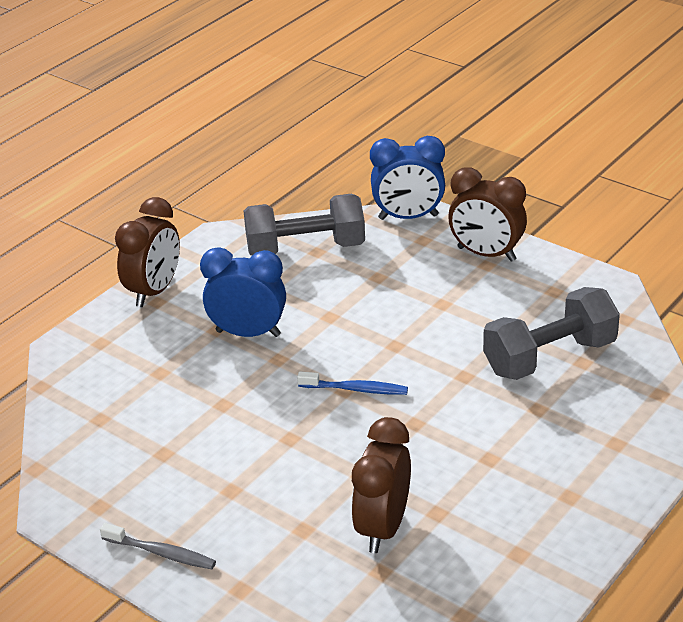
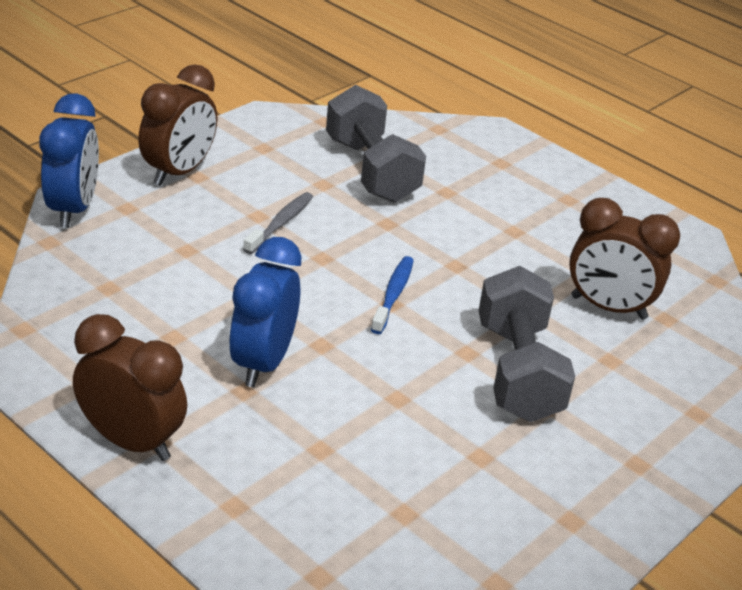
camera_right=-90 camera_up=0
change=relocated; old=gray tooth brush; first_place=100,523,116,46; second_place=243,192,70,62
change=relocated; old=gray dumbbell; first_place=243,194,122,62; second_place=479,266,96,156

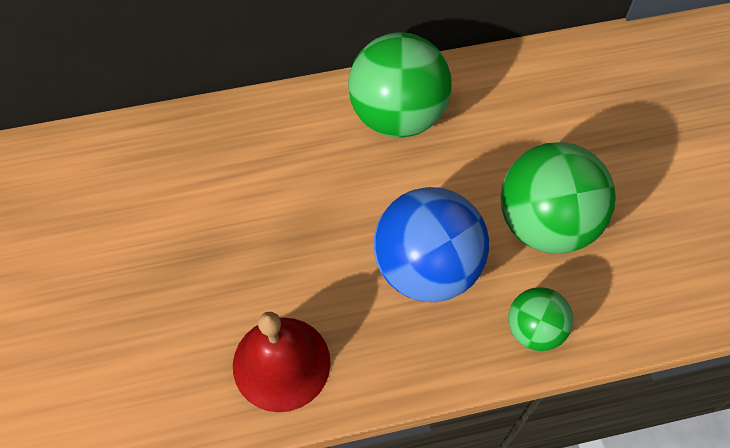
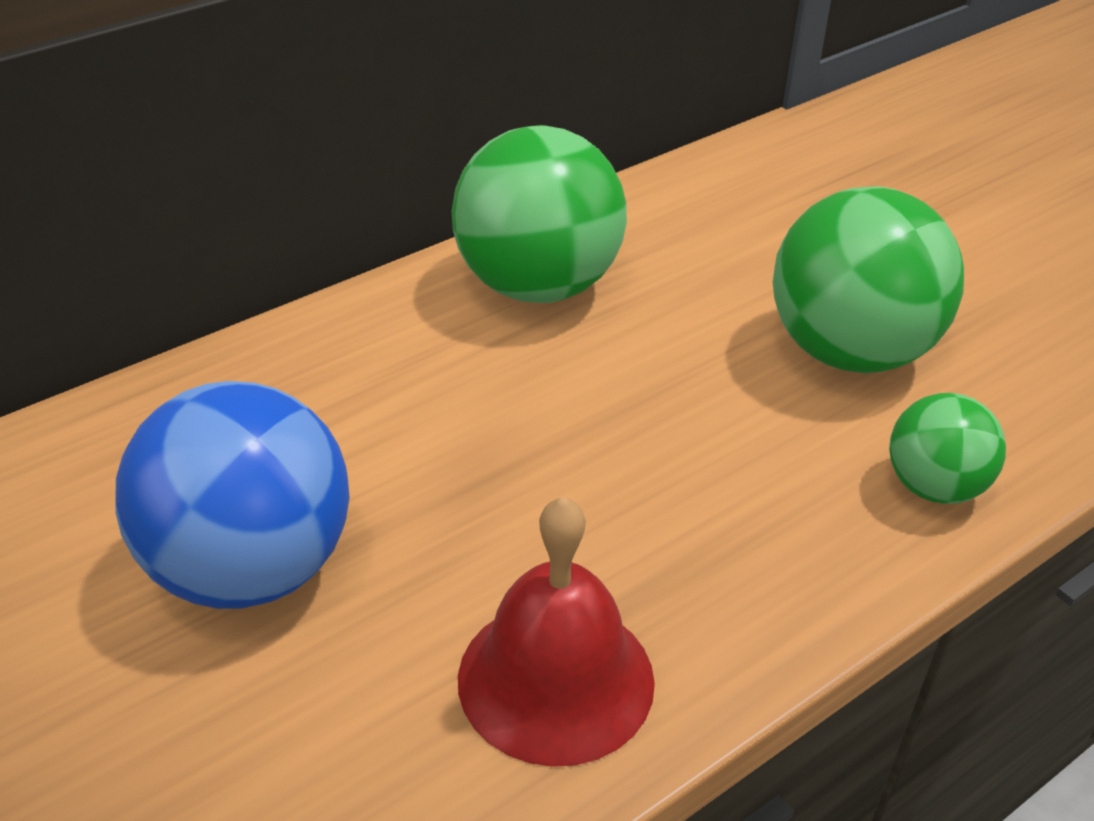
camera_right=-25 camera_up=-20
change=relocated; old=cobalt ball; first_place=374,187,115,115; second_place=116,381,234,228

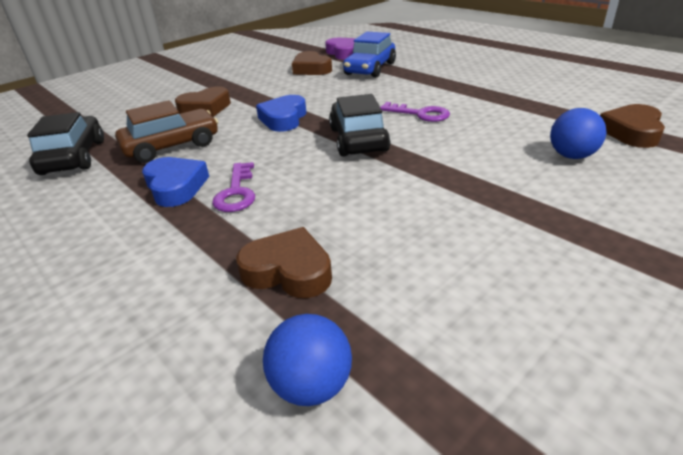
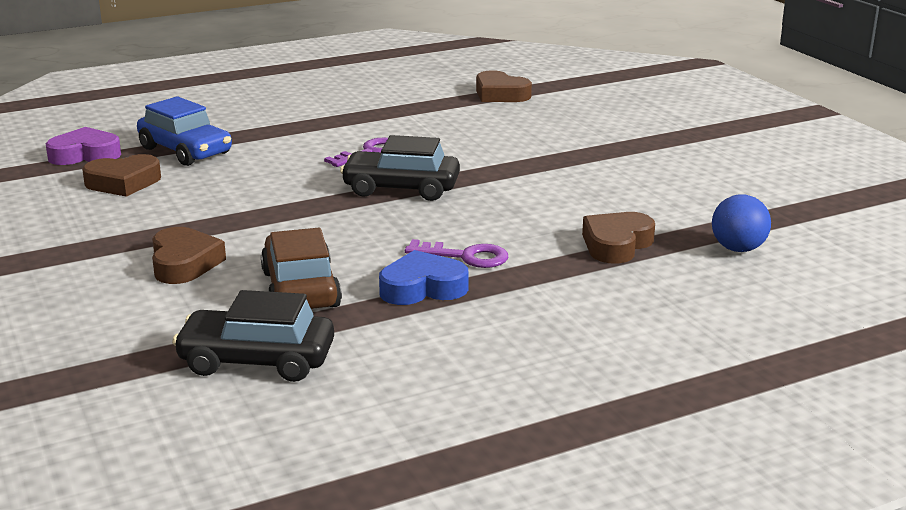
camera_right=-75 camera_up=-10
change=missing; old=cobalt heart shape; first_place=256,95,50,37
change=missing; old=cobalt ball; first_place=550,108,57,51

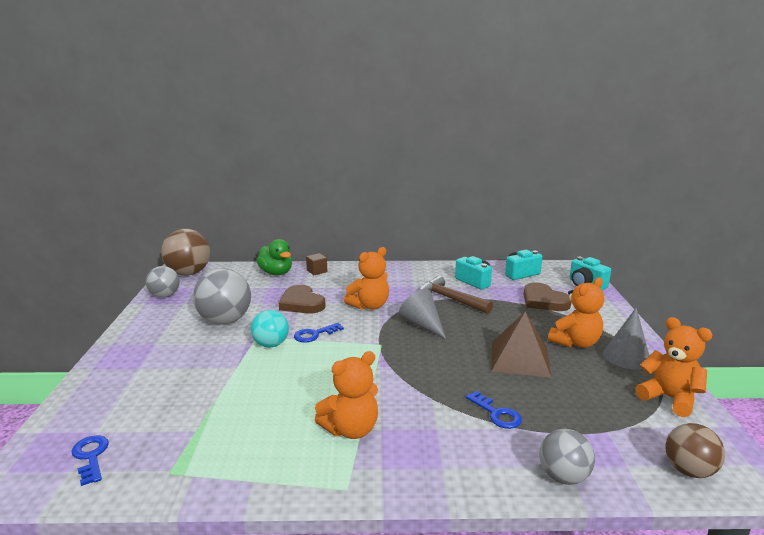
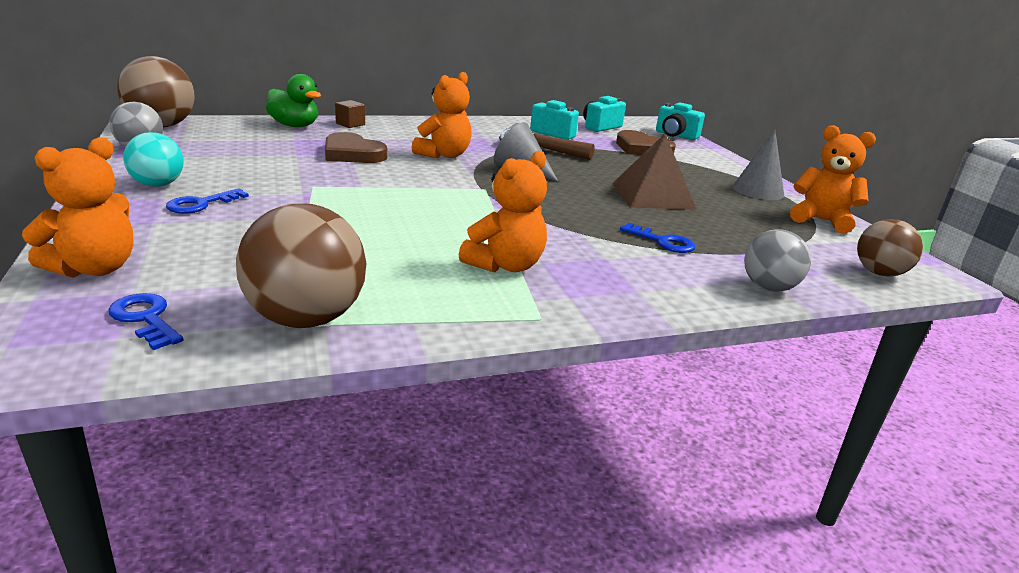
camera_right=-20 camera_up=5
change=relocated; old=bright orange teddy; first_place=548,277,56,71; second_place=22,137,112,141
change=relocated; old=aqua ball; first_place=251,310,38,37; second_place=123,132,61,55
change=relocated; old=cobalt key; first_place=294,323,50,20; second_place=166,188,83,26
change=appeared; new=dark brown ball; second_place=236,203,130,125
change=missing; old=gray ball; first_place=193,268,58,57

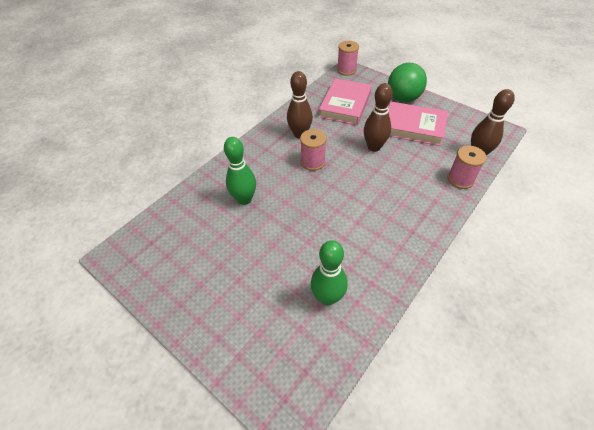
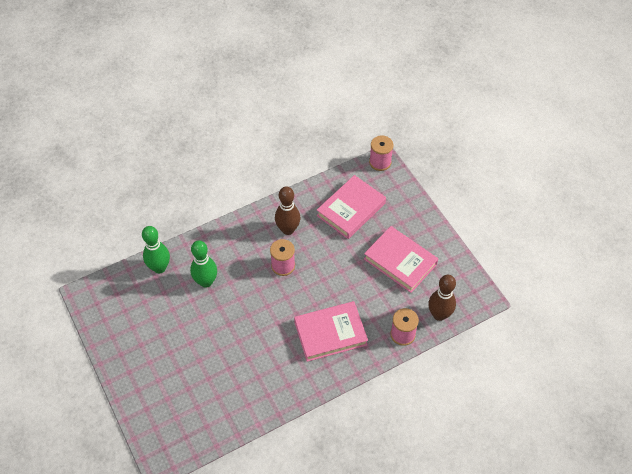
camera_right=20 camera_up=5
change=relocated; old=emerald skittle; first_place=311,240,37,65; second_place=142,226,28,47
change=appeared; new=rosy hardcover; second_place=294,301,74,61
change=missing; old=dark brown skittle; first_place=364,83,29,69
change=missing; old=emerald ball; first_place=388,63,39,39

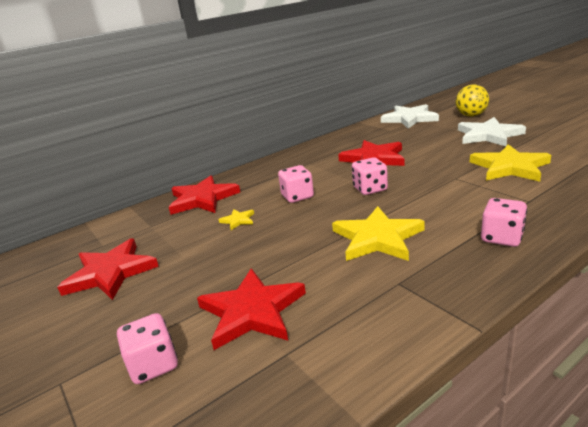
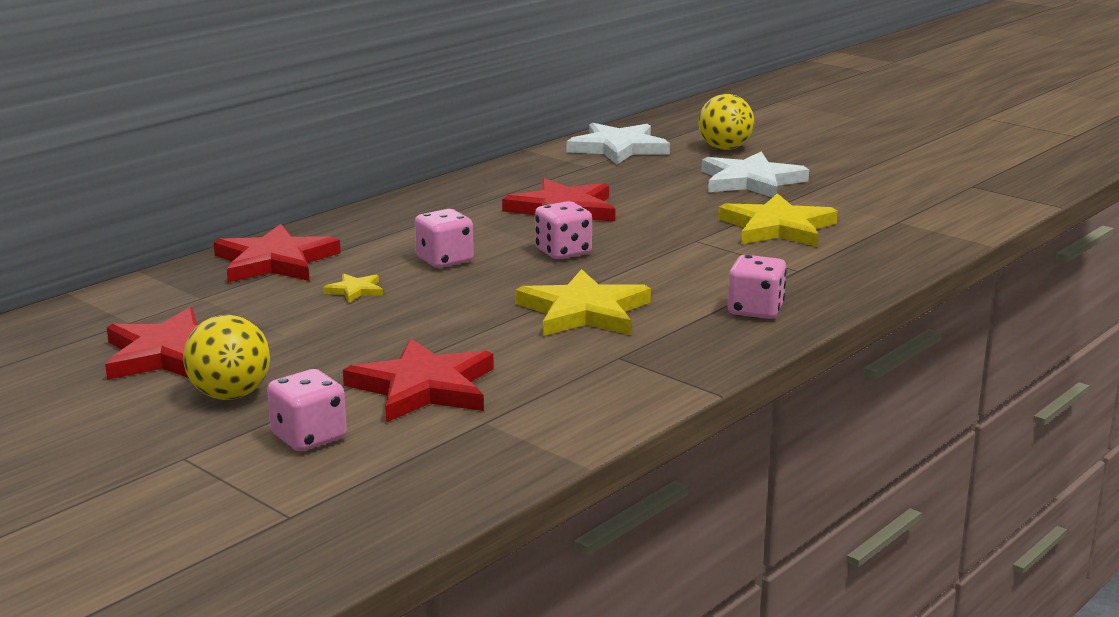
camera_right=-15 camera_up=-5
change=appeared; new=bright yellow ball; second_place=183,315,87,85

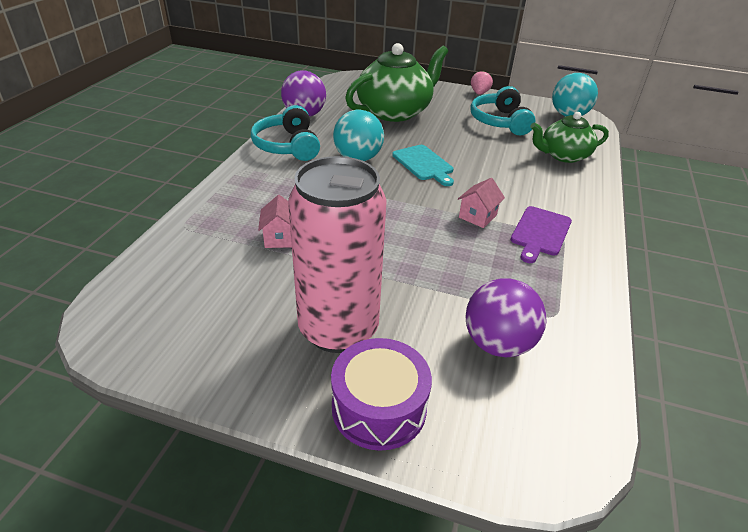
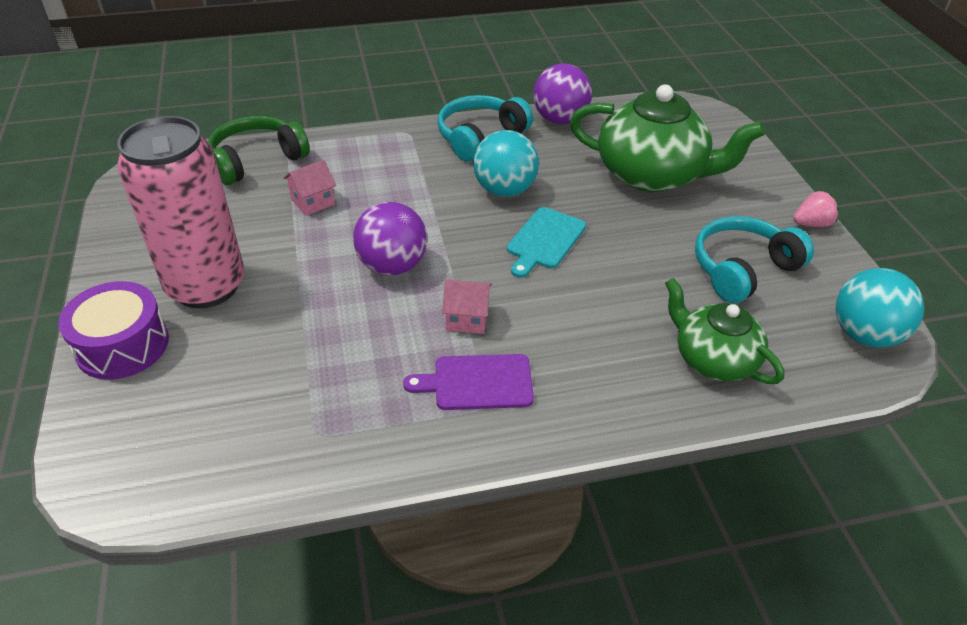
camera_right=60 camera_up=5
change=appeared; new=emerald headphones; second_place=208,116,102,69
change=relocated; old=violet ball; first_place=465,278,82,79; second_place=353,202,74,73

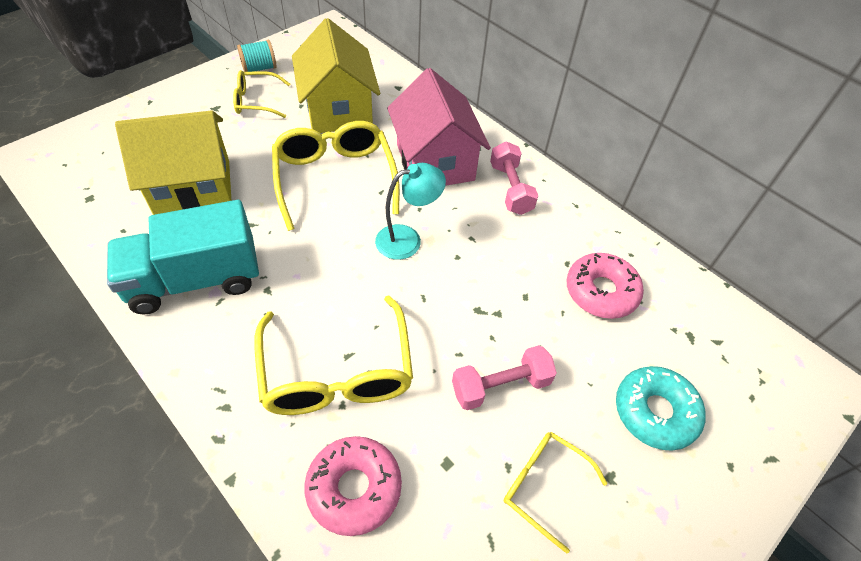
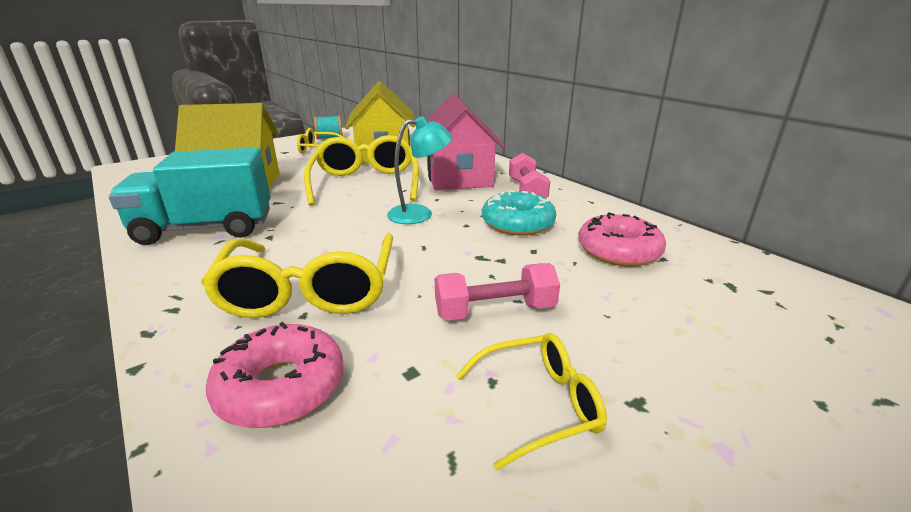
camera_right=10 camera_up=-25
change=spun; old=bright yellow spectacles; first_place=504,432,104,122; second_place=456,333,151,138; degrees=120
change=relocated; old=aqua doughnut; first_place=616,366,90,85; second_place=482,190,74,46

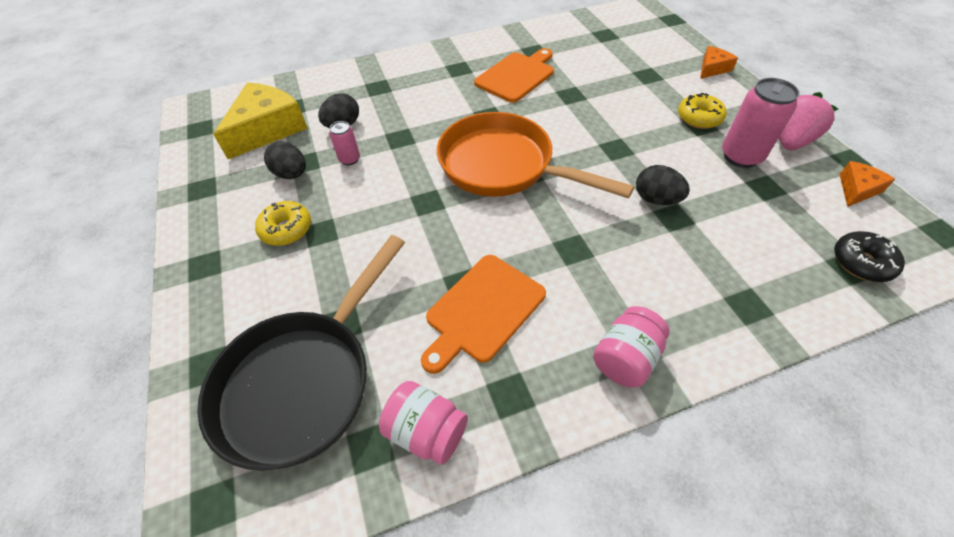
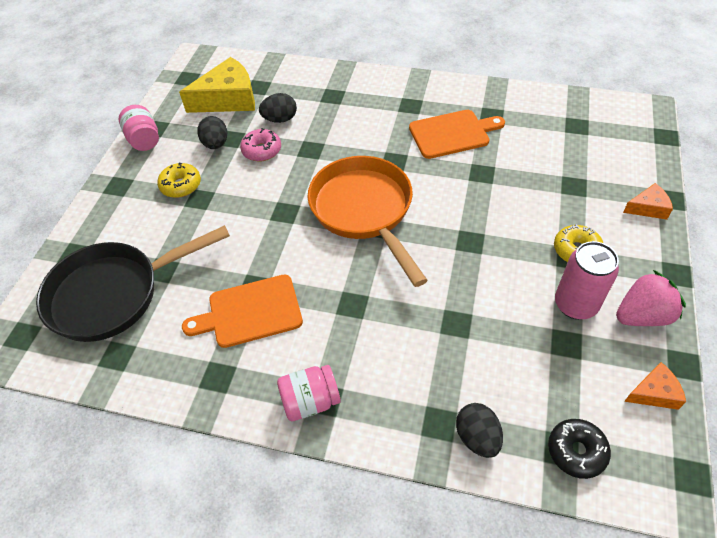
camera_right=35 camera_up=0
change=relocated; old=rosy preserve jar; first_place=379,381,89,84; second_place=119,105,40,46
change=exchanged; old=rosy can; new=rosy doughnut; first_place=330,121,30,44; second_place=240,128,41,33
change=relocated; old=jet-black egg; first_place=636,165,54,40; second_place=456,403,47,55

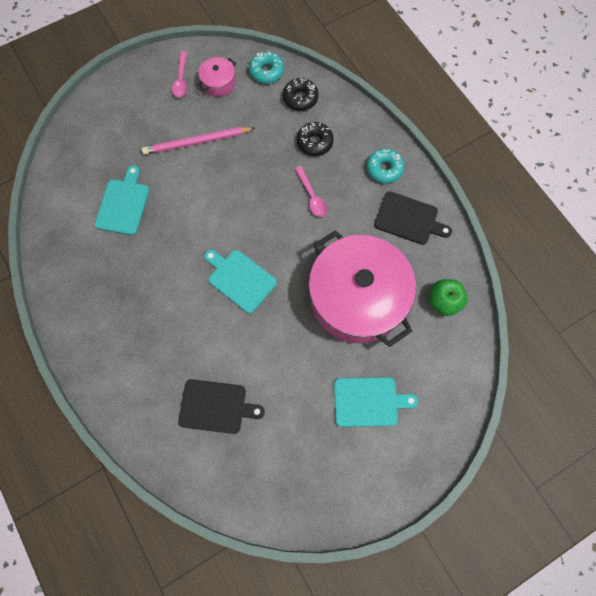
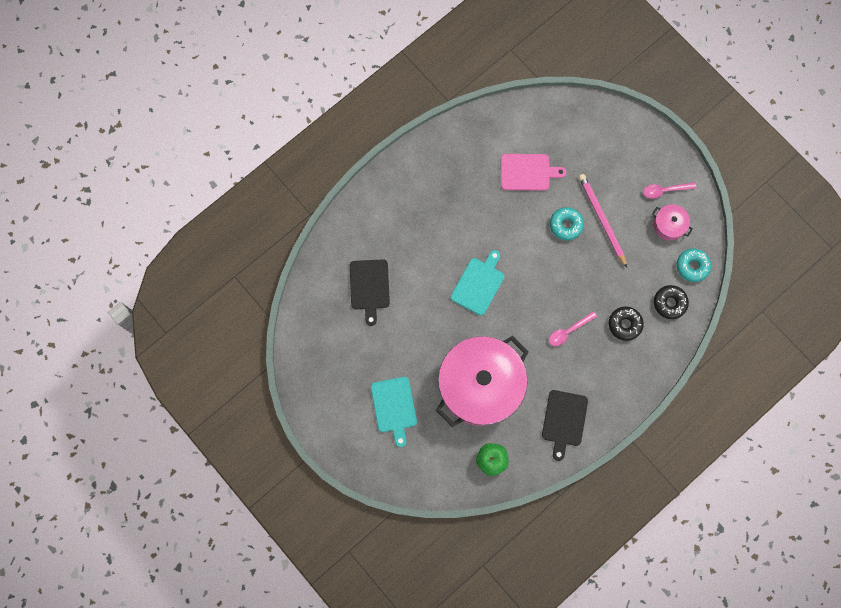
camera_right=80 camera_up=5
change=colour; old=aqua chopping board; new=rosy chopping board; first_place=95,165,54,70; second_place=501,154,65,37
change=relocated; old=aqua doughnut; first_place=366,149,38,35; second_place=550,207,34,33

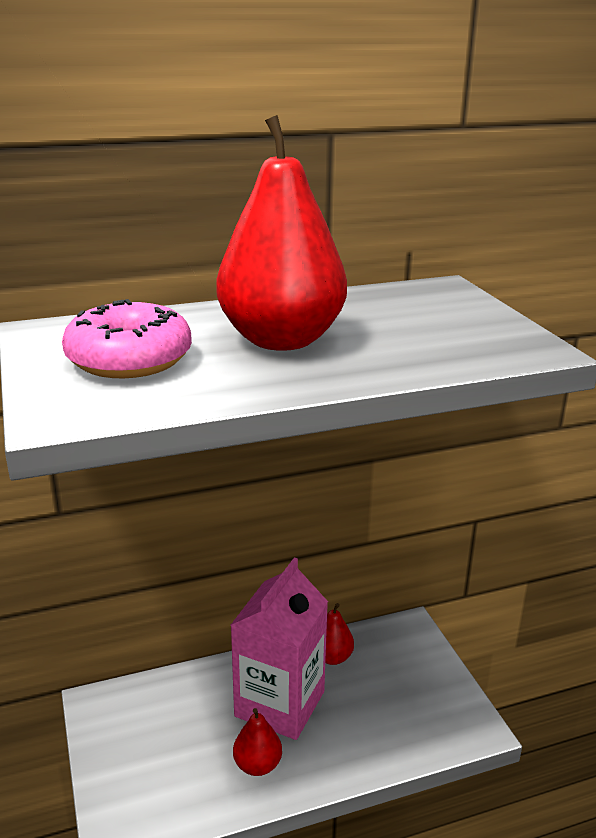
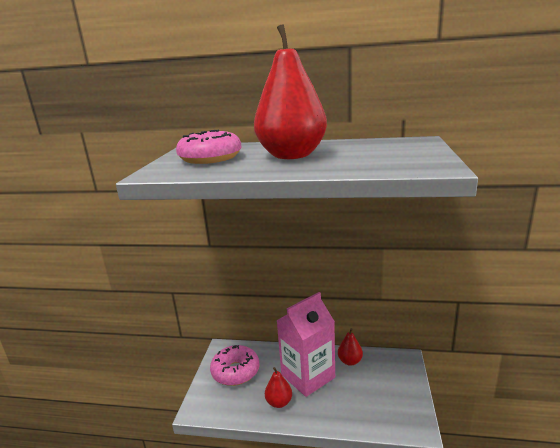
camera_right=30 camera_up=-5
change=appeared; new=rosy doughnut; second_place=210,345,50,41

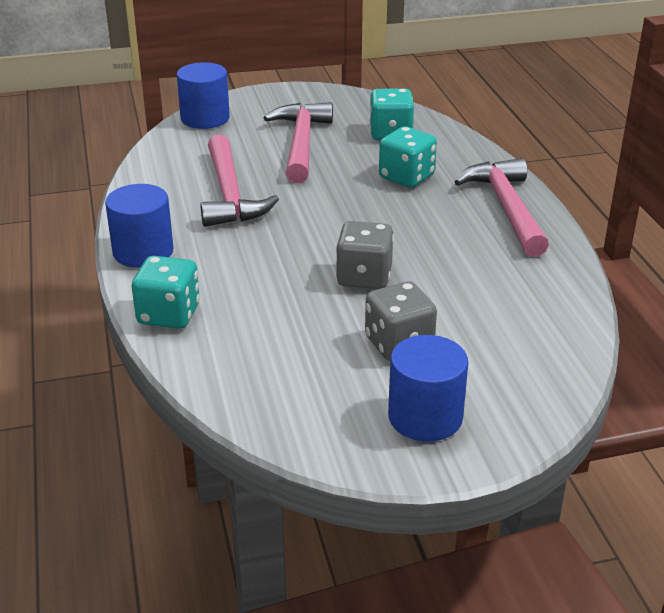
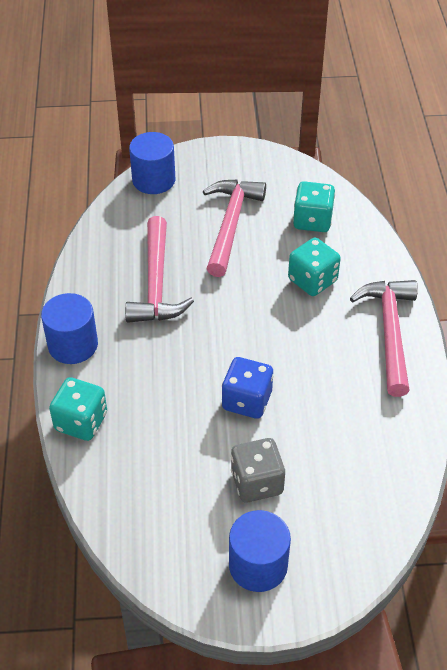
camera_right=10 camera_up=15
change=colour; old=gray game die; new=cobalt game die; first_place=336,221,58,68; second_place=222,357,51,62

